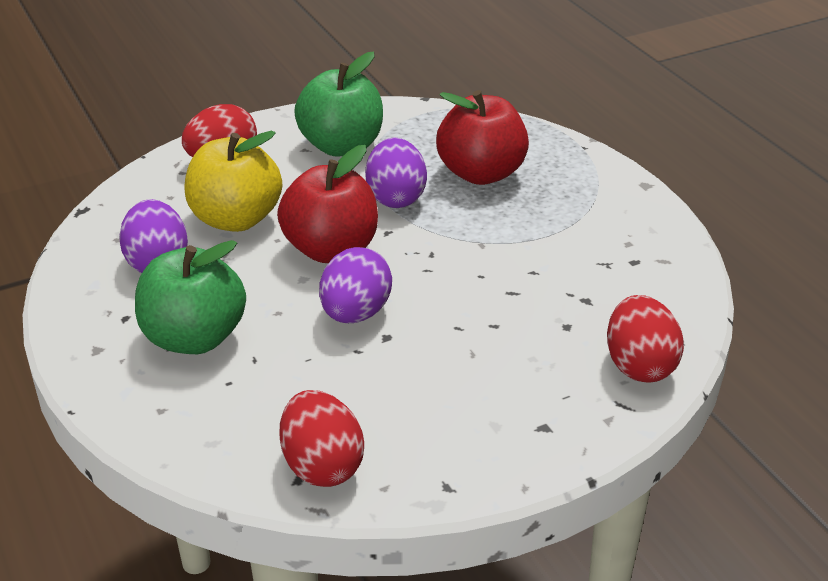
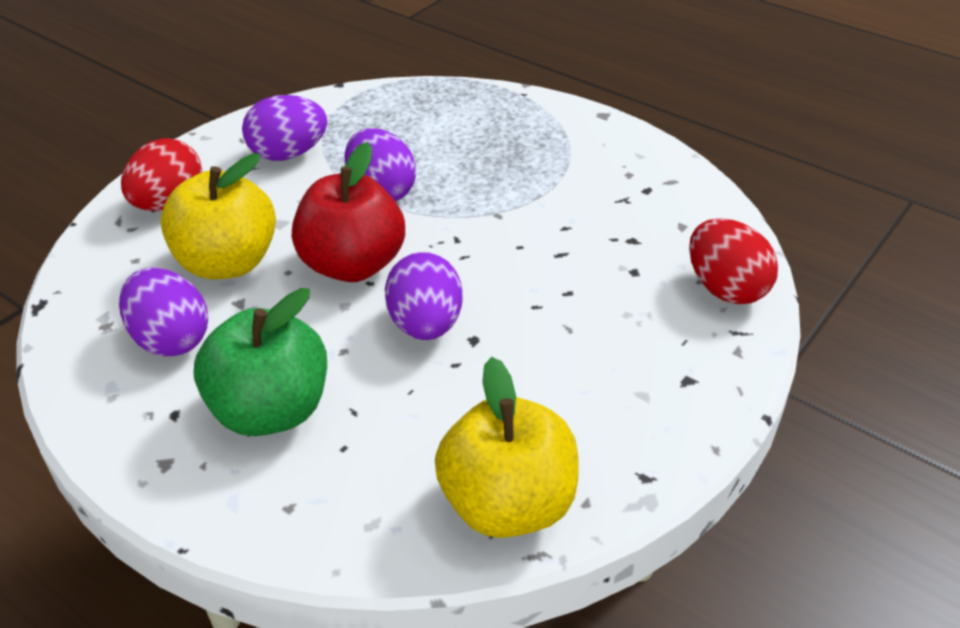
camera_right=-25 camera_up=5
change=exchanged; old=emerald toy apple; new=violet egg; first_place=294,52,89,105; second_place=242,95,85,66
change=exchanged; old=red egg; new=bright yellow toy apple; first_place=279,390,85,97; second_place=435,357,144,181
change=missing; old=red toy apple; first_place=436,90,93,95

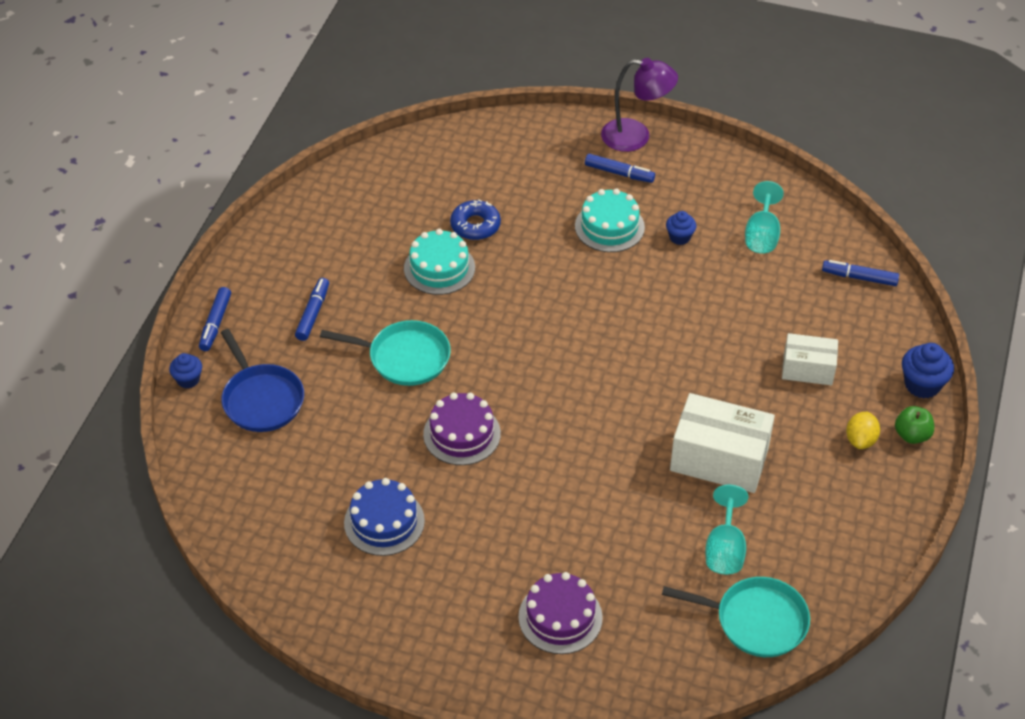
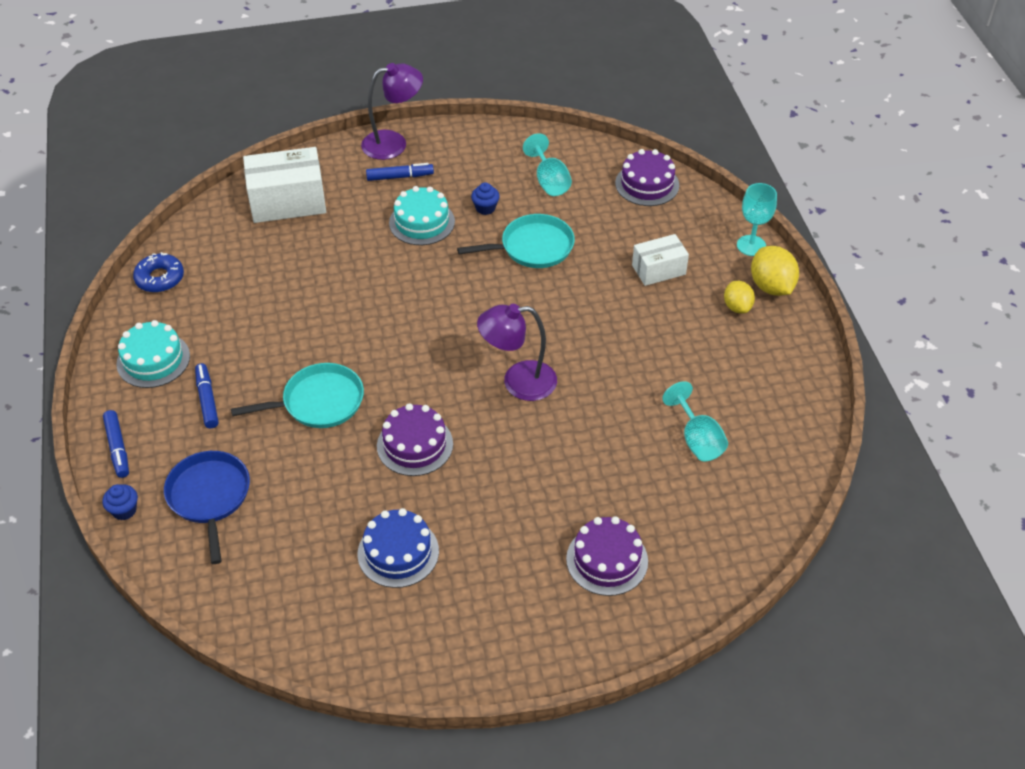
camera_right=-30 camera_up=0
change=relocated; old=aqua layer cake; first_place=404,229,71,66; second_place=116,320,74,68
change=relocated; old=cobalt doughnut; first_place=450,199,51,41; second_place=133,252,51,41
change=spun; old=cobalt pan; first_place=221,329,83,103; second_place=164,451,86,113; degrees=-135
change=relocated; old=snow-white parcel; first_place=670,393,105,100; second_place=243,147,83,76
change=relocated; old=aqua pan; first_place=662,577,148,80; second_place=457,214,118,54
change=appeared; new=violet reading lamp; second_place=477,304,80,97
change=exchanged; old=cobalt marker; new=violet layer cake; first_place=822,260,77,26; second_place=615,149,64,57
change=exchanged; old=cobalt muffin; new=aqua goblet; first_place=902,343,52,55; second_place=737,183,40,73
change=exchanged; old=emerald toy apple; new=bright yellow citrus fruit; first_place=895,406,39,38; second_place=751,246,48,50

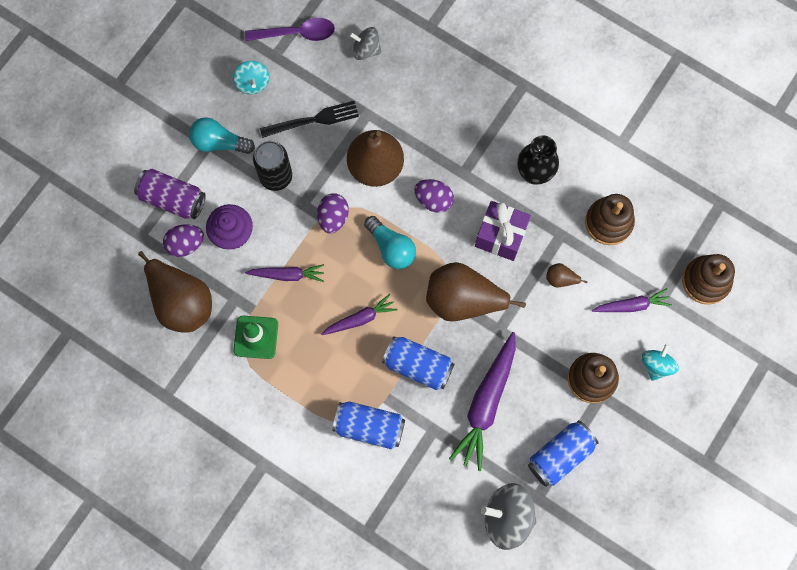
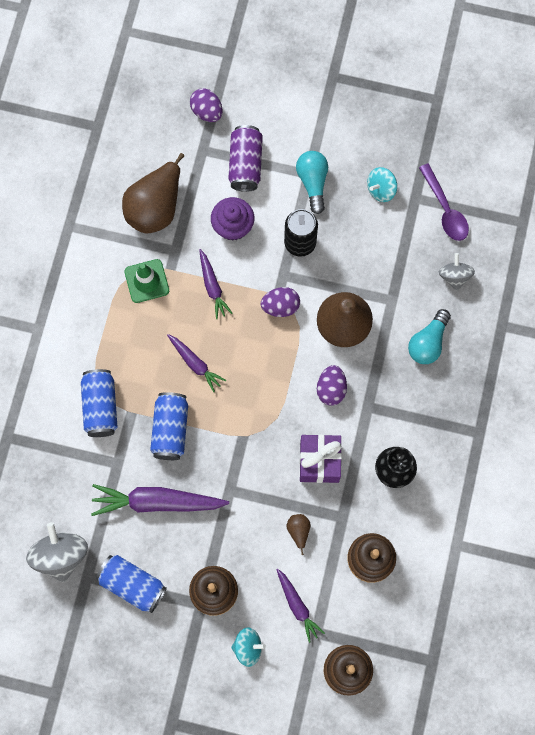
camera_right=70 camera_up=0
change=relocated; old=violet egg; first_place=163,225,41,32; second_place=190,88,33,34
change=relocated; old=aqua lightbulb; first_place=364,216,52,53; second_place=408,309,43,55
change=missing; old=jet-black dinner fork; first_place=260,101,99,37
change=missing; old=dark brown pear fruit; first_place=426,262,100,59

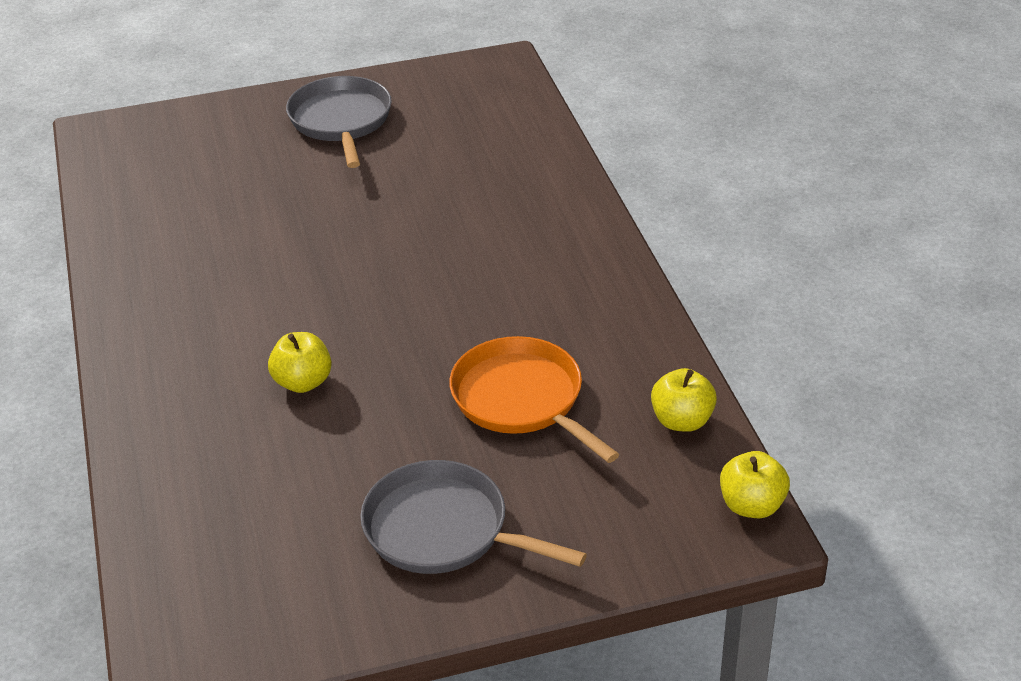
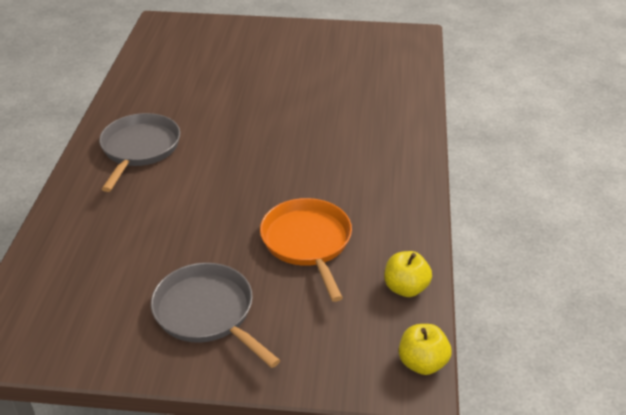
camera_right=20 camera_up=0
change=relocated; old=gray pan; first_place=286,76,106,92; second_place=99,113,81,79
change=missing; old=bright yellow toy apple; first_place=268,332,64,61

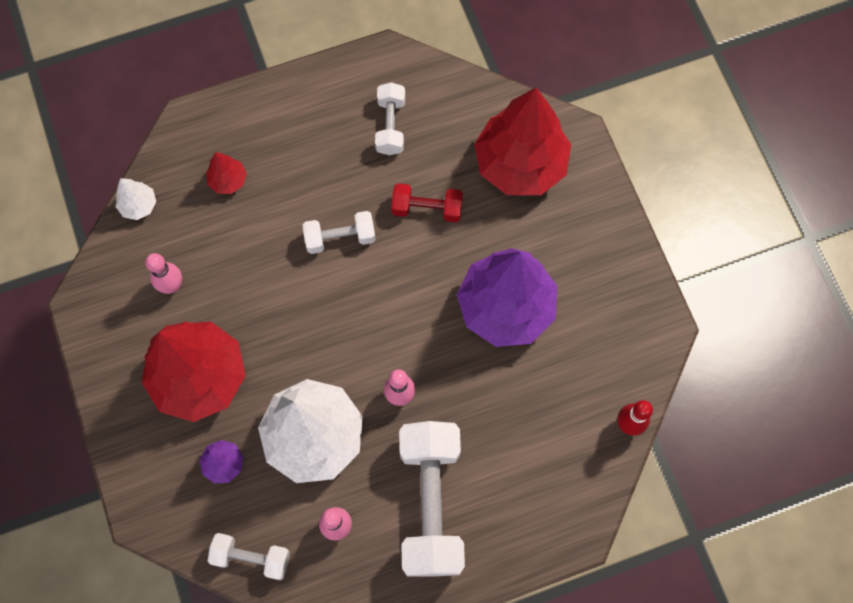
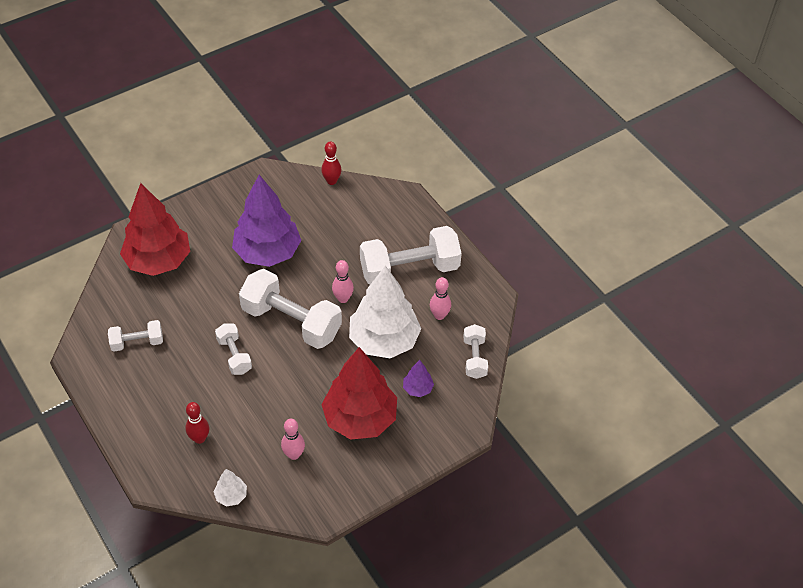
camera_right=-105 camera_up=-20
change=exchanged; old=red toy tree; new=red skittle; first_place=206,152,41,42; second_place=185,402,24,42
change=appeared; new=snow-white dumbbell; second_place=239,269,103,80
change=missing; old=red dumbbell; first_place=392,183,71,39

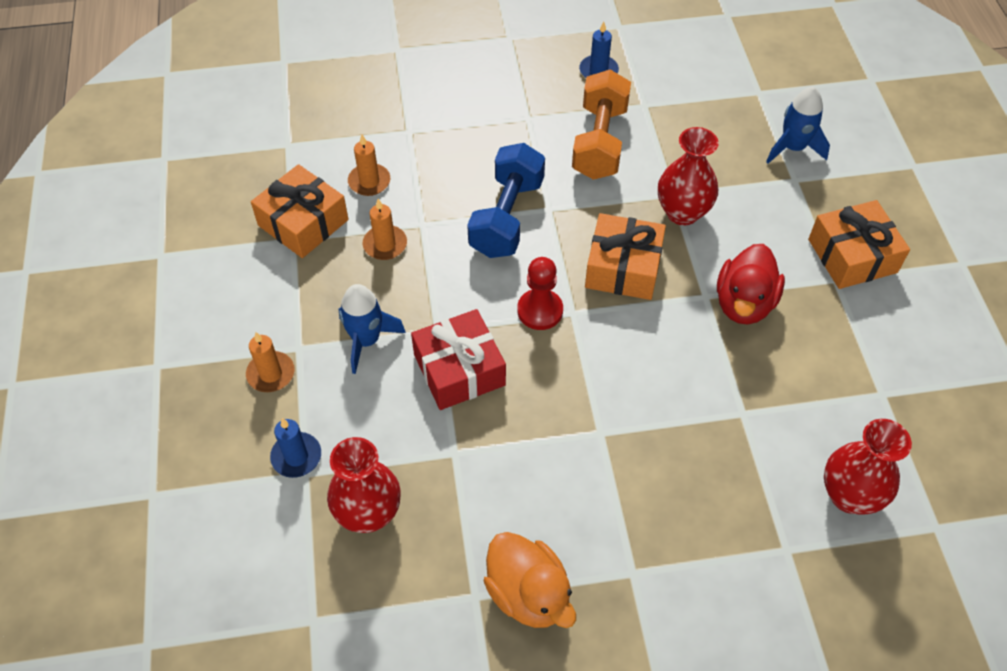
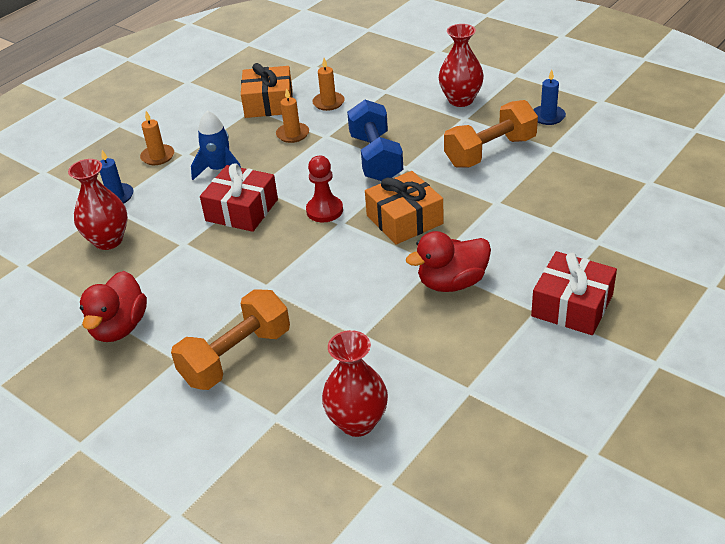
camera_right=50 camera_up=-15
change=colour; old=bright orange toy duck; new=red toy duck; first_place=484,532,92,96; second_place=80,271,67,71
change=appeared; new=bright orange dumbbell; second_place=171,289,119,101
change=spun; old=cobalt dumbbell; first_place=467,143,78,115; second_place=347,100,56,81; degrees=-75
change=relocated; old=red vase; first_place=658,127,61,99; second_place=439,24,45,83
change=colour; old=bright orange wrapped gift; new=red wrapped gift; first_place=808,200,102,89; second_place=531,251,86,84
change=missing; old=cobalt rocket; first_place=766,87,64,77

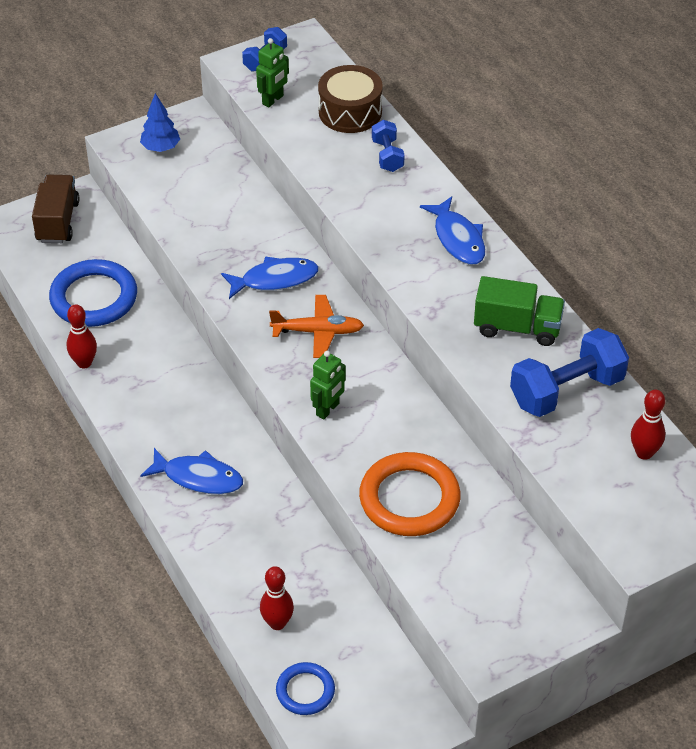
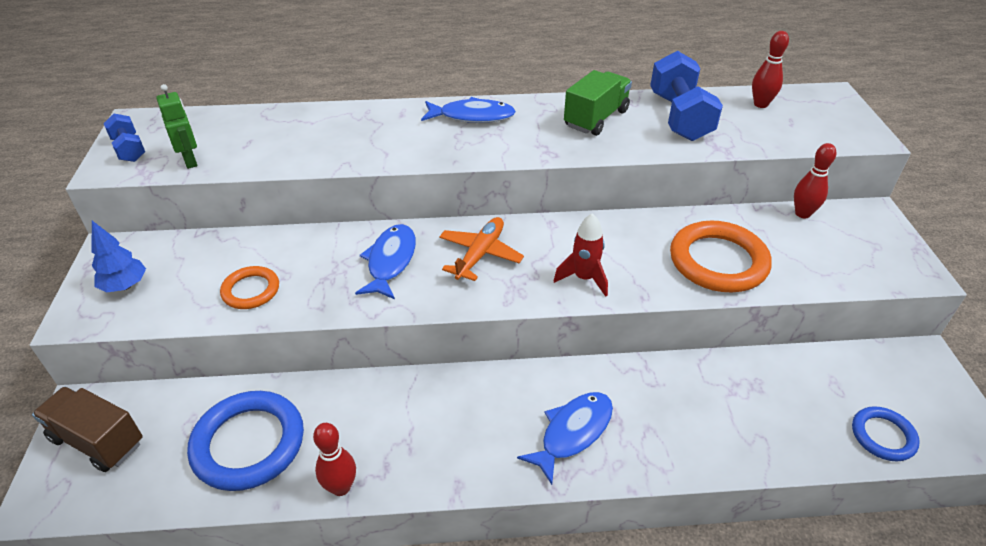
camera_right=-65 camera_up=-5
change=appeared; new=bright orange hoop; second_place=220,266,59,43
change=exchanged; old=emerald robot; new=red rocket; first_place=310,351,36,68; second_place=554,213,54,84
change=relocated; old=red skittle; first_place=260,566,34,64; second_place=794,143,42,75
change=missing; old=dark brown snare drum; first_place=318,65,65,68
change=missing; old=cobalt dumbbell; first_place=372,120,33,52

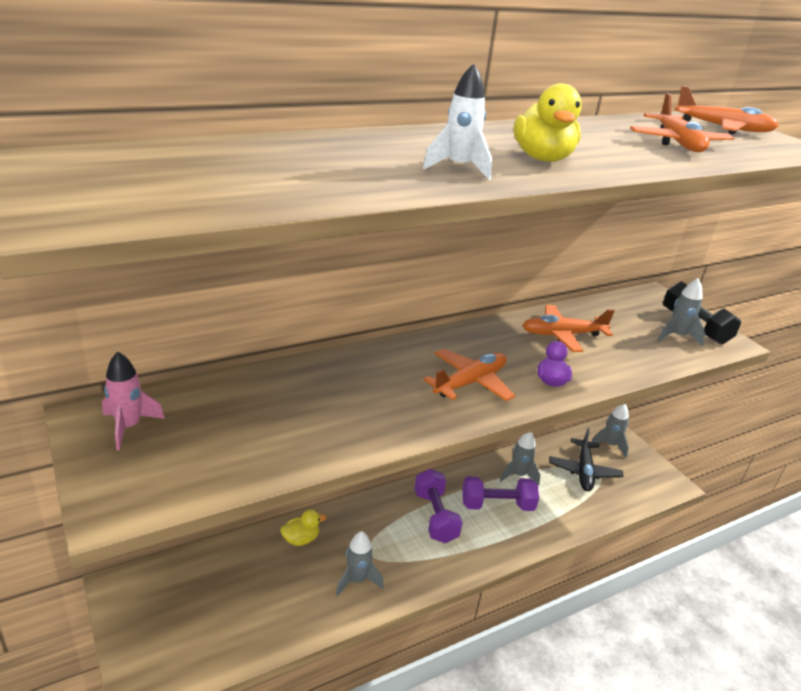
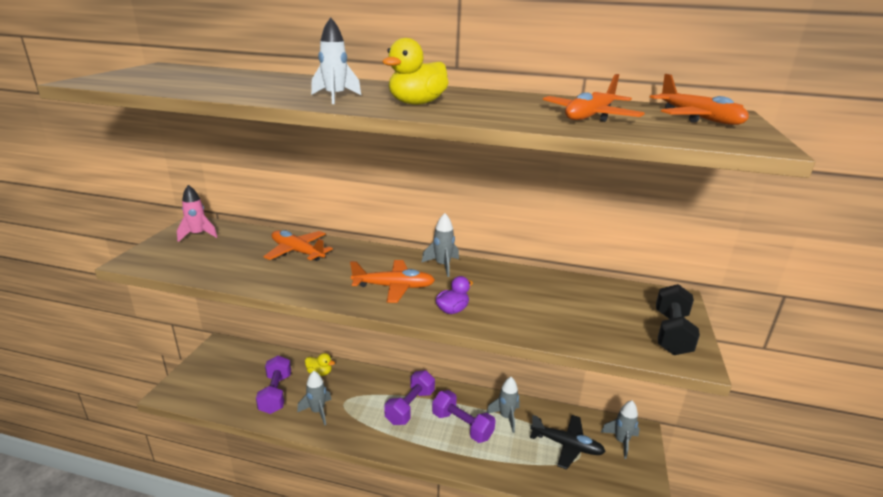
camera_right=45 camera_up=-5
change=appeared; new=violet dumbbell; second_place=256,355,35,59
change=relocated; old=bright orange plane; first_place=522,305,93,47; second_place=263,230,70,31
change=relocated; old=gray rocket; first_place=657,278,48,68; second_place=421,213,38,64
change=spun; old=jet-black plane; first_place=549,428,75,64; second_place=530,415,76,55; degrees=-120

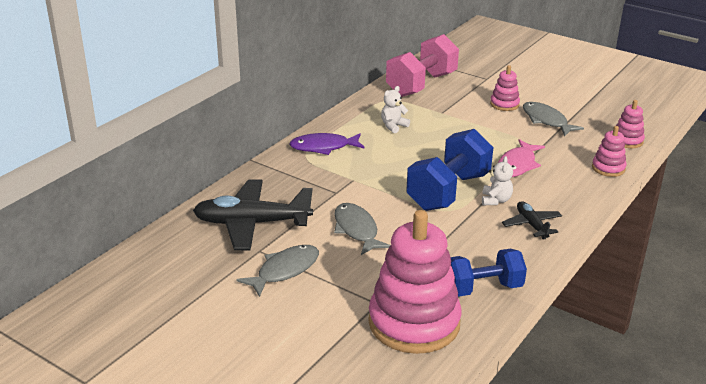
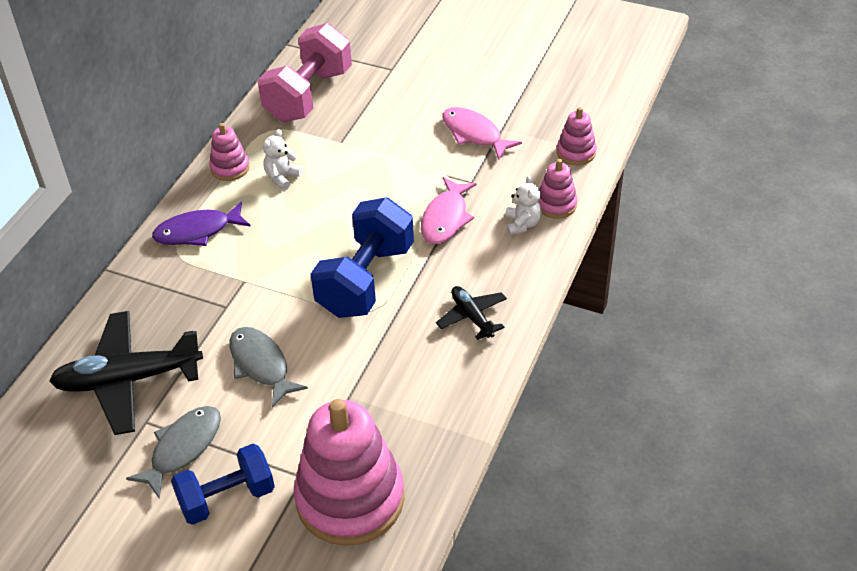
camera_right=-10 camera_up=15
change=relocated; old=cobalt dumbbell; first_place=451,249,76,47; second_place=171,444,104,81
change=relocated; old=rosy ring stacker; first_place=490,65,30,46; second_place=209,123,41,58
change=colour; old=gray fish figure; new=rosy fish figure; first_place=523,102,61,34; second_place=442,107,80,53
change=relocated; old=snow-white teddy; first_place=482,156,31,49; second_place=505,176,37,59

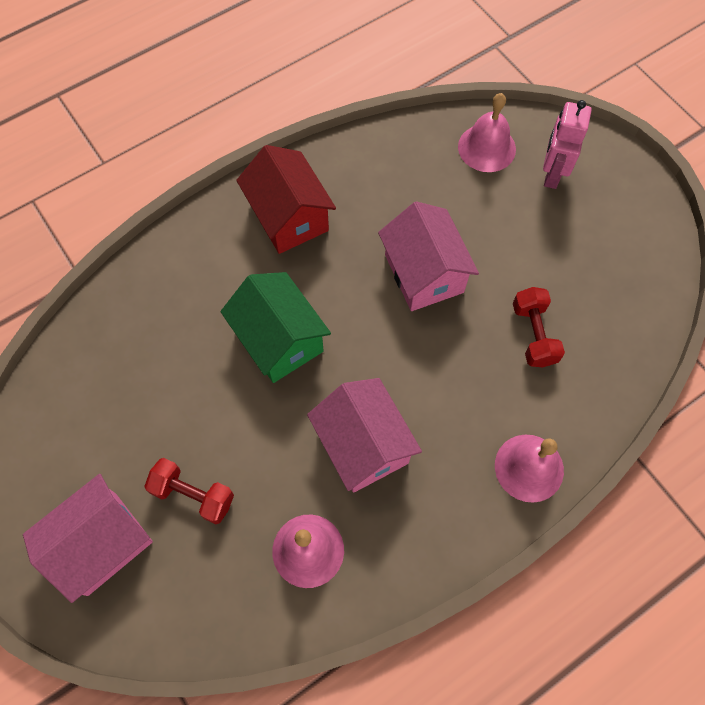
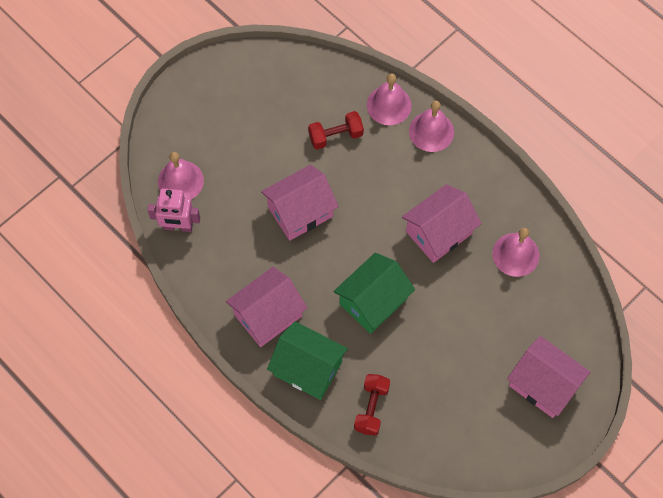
camera_right=-100 camera_up=0
change=relocated; old=rosy robot; first_place=543,100,49,89; second_place=147,188,53,44
change=colour; old=red toy house; new=rosy toy house; first_place=236,145,100,109; second_place=226,267,81,80
change=appeared; new=emerald toy house; second_place=267,321,81,79
change=relocated; old=red dumbbell; first_place=144,458,90,66; second_place=354,374,36,62
change=appeared; new=rosy bell; second_place=367,73,45,52

